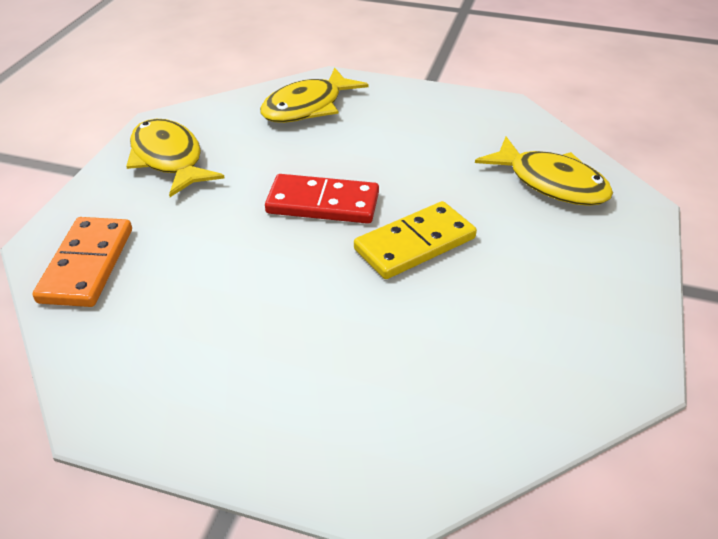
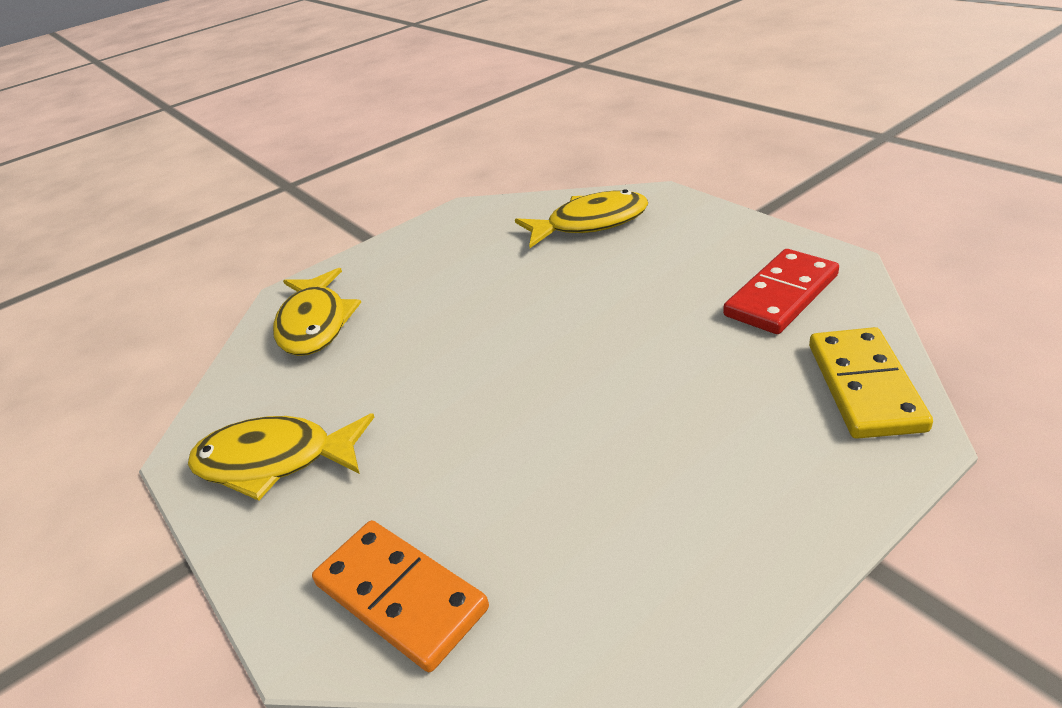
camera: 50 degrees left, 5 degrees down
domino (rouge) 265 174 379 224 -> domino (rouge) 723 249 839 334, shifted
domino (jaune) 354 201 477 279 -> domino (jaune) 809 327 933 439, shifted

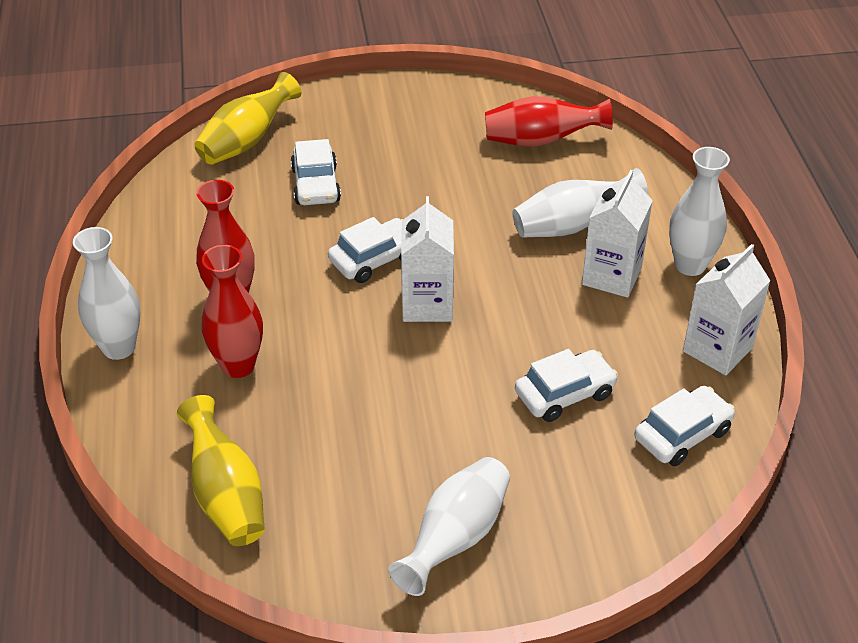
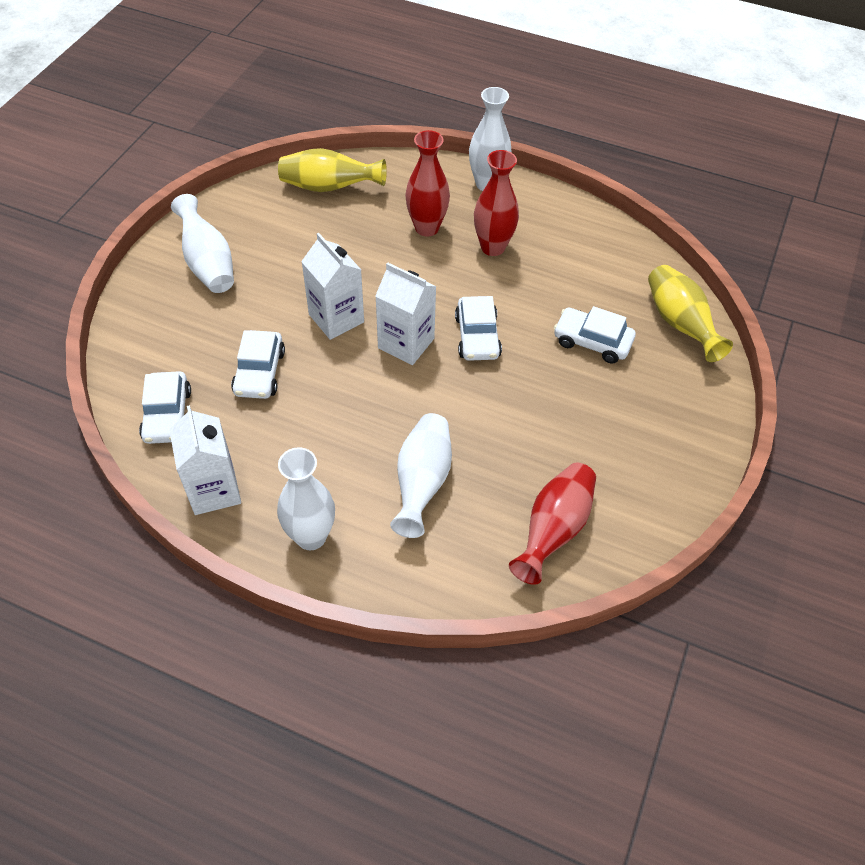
camera: 120 degrees right, 10 degrees up
brique de lait (blanc) 582 170 653 298 -> brique de lait (blanc) 301 233 364 340, shifted

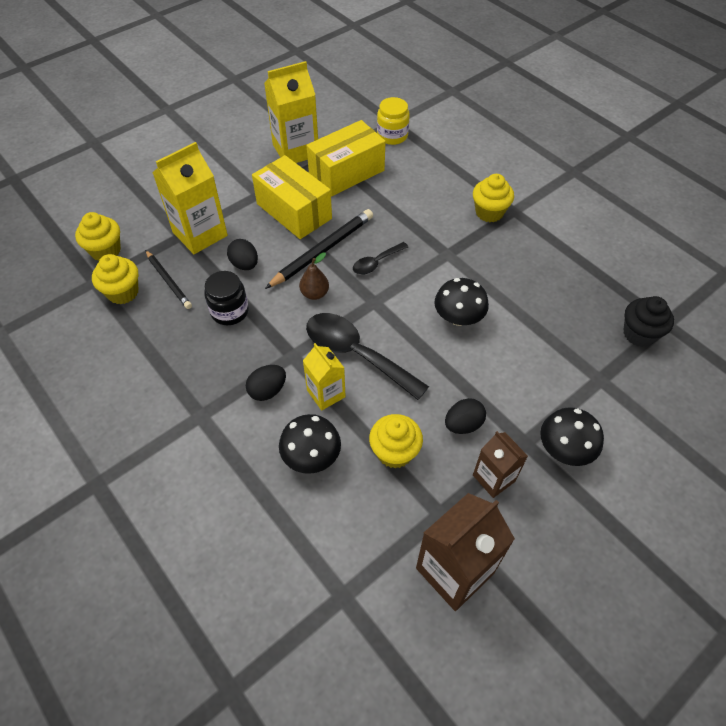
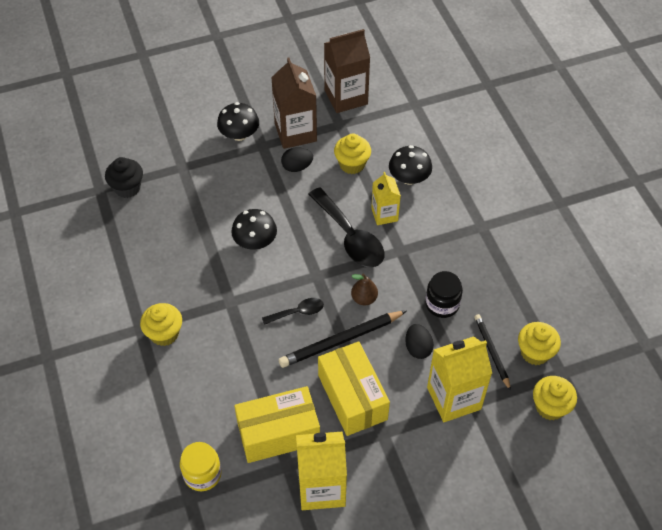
camera: 160 degrees left, 0 degrees up
brique de lait (marron) 473 431 528 498 -> brique de lait (marron) 271 58 317 149, x1.68
œuf (noir) 246 365 286 401 -> none

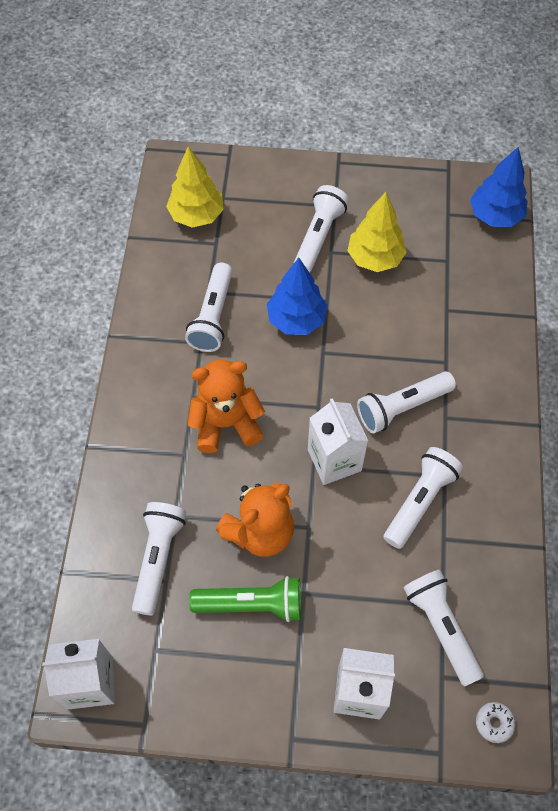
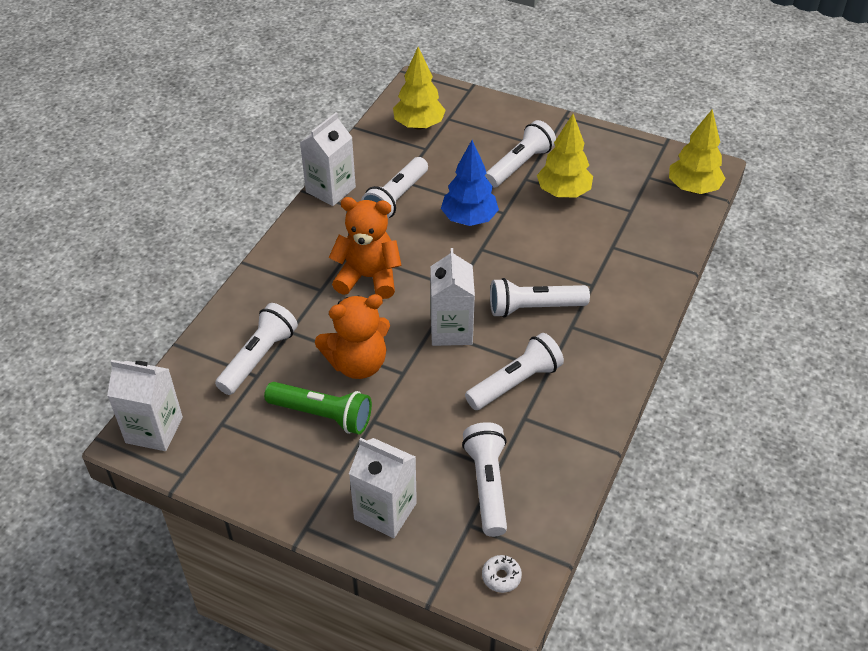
camera: 20 degrees right, 15 degrees down
none -> brique de lait (blanc) 300 113 356 206
arbre (bleu) 470 147 527 227 -> arbre (jaune) 669 109 726 194

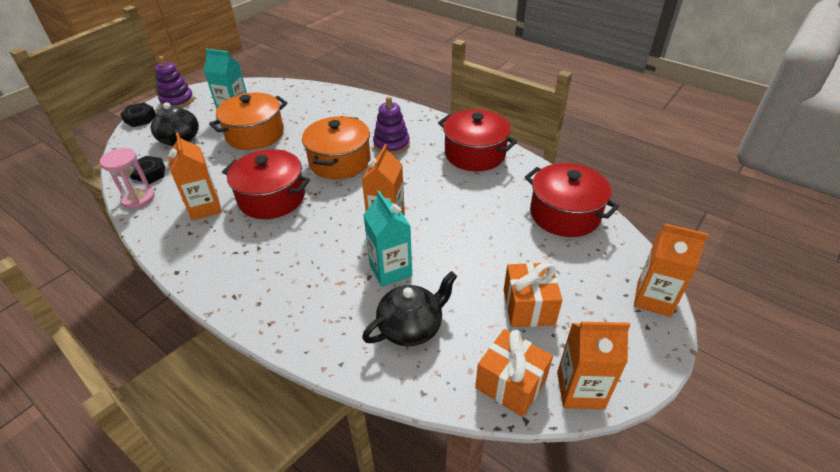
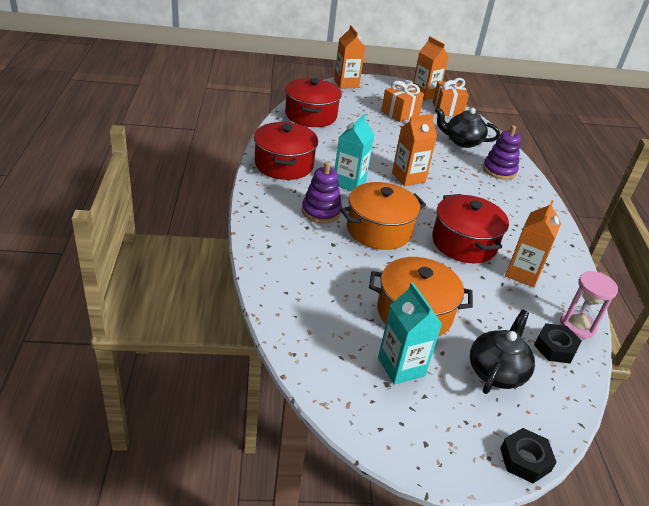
camera: 135 degrees left, 5 degrees down
brique de lait (turquoise) 363 191 412 287 -> brique de lait (turquoise) 335 114 375 191, shifted
jouet à empiler (violet) 155 56 194 108 -> jouet à empiler (violet) 483 125 521 180, shifted

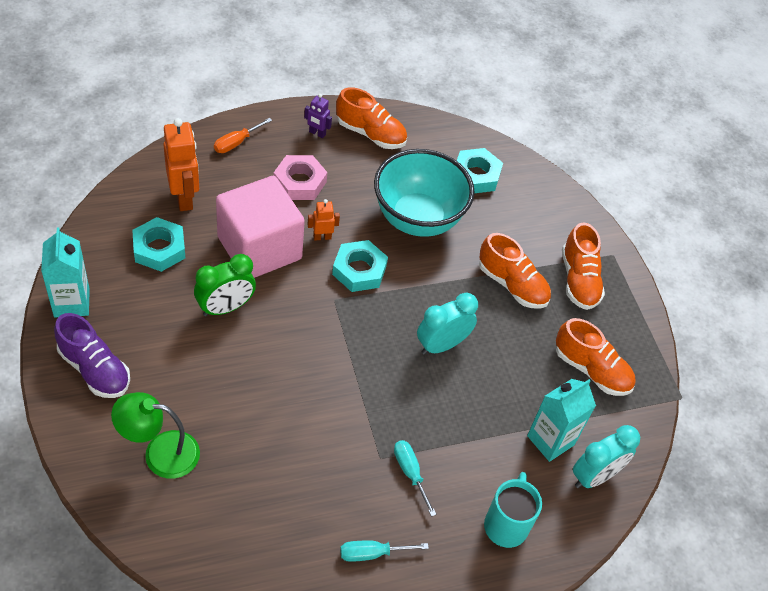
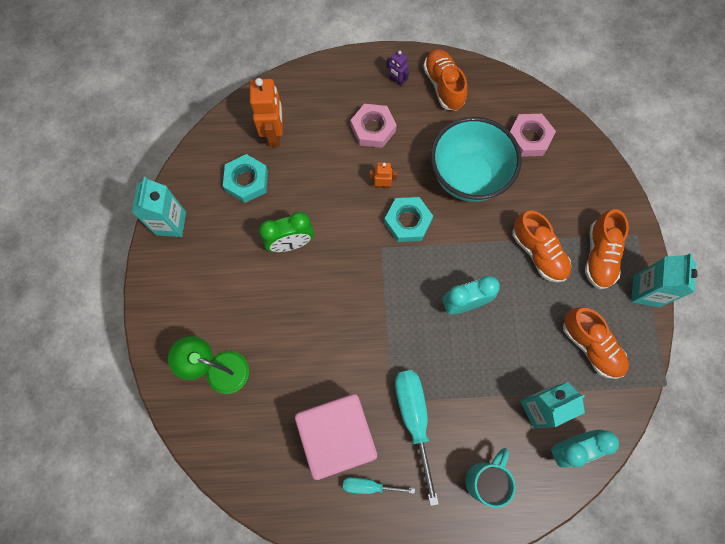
camera: 20 degrees right, 20 degrees up
cube (rose) 216 176 305 278 -> cube (rose) 295 394 377 480, shifted
tournevis (turquoise) 394 440 436 517 -> tournevis (turquoise) 395 370 439 506, x1.84
chaussure (orange) 336 87 407 149 -> chaussure (orange) 423 49 468 111, 150 degrees counterclockwise
écrou (turquoise) 457 148 503 193 -> écrou (rose) 510 114 556 157
none -> brique de lait (turquoise) 631 253 697 308
chaussure (violet) 54 313 130 398 -> none
tournevis (orange) 214 118 272 153 -> none

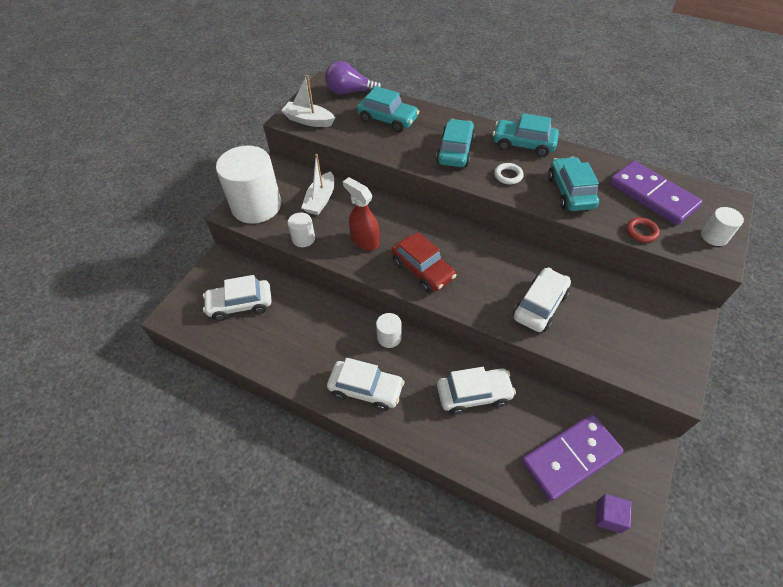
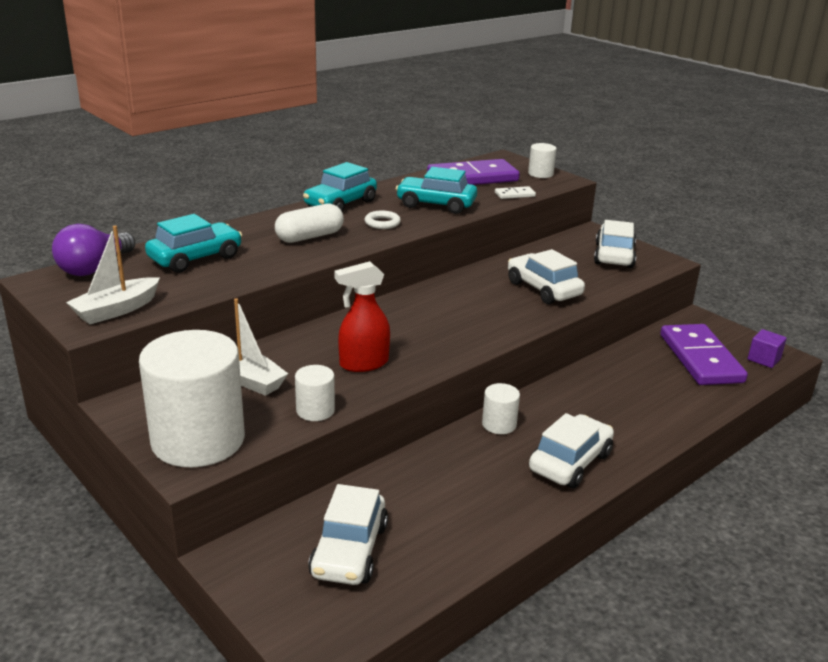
camera: 70 degrees left, 25 degrees down
voiture (turquoise) 436 119 475 167 -> gélule (blanc) 275 204 344 243
anneau (rouge) 626 218 660 243 -> domino (blanc) 495 186 536 199
voiture (blanc) 437 367 516 415 -> voiture (blanc) 594 220 636 268, shifted
voiture (rouge) 391 232 457 292 -> none

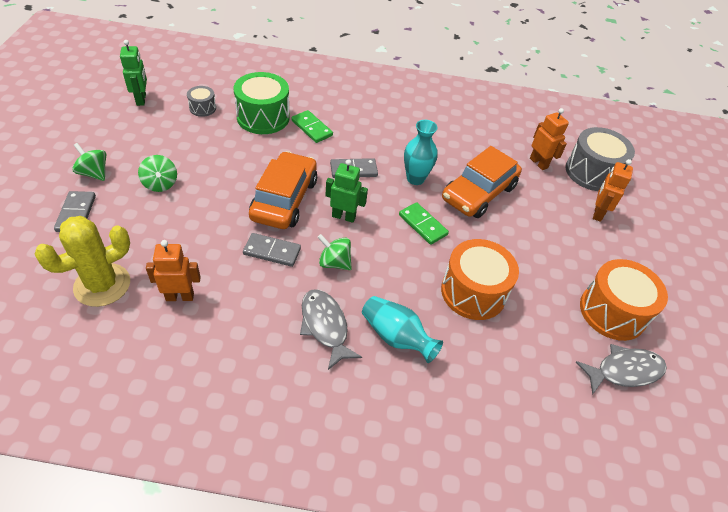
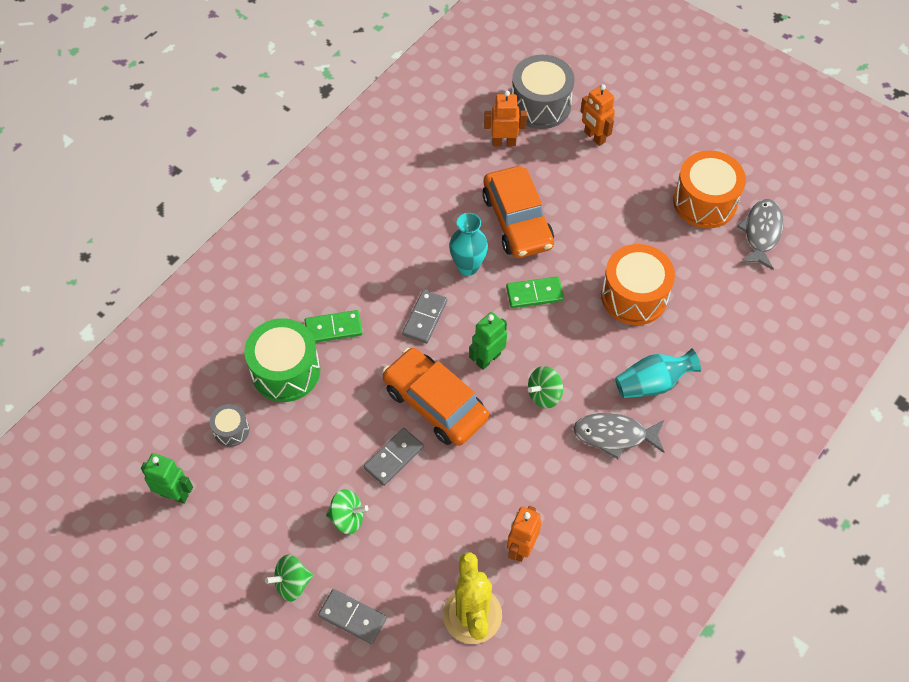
camera: 55 degrees left, 10 degrees up
domino (gris) 243 233 301 267 -> domino (gris) 364 428 424 486, shifted

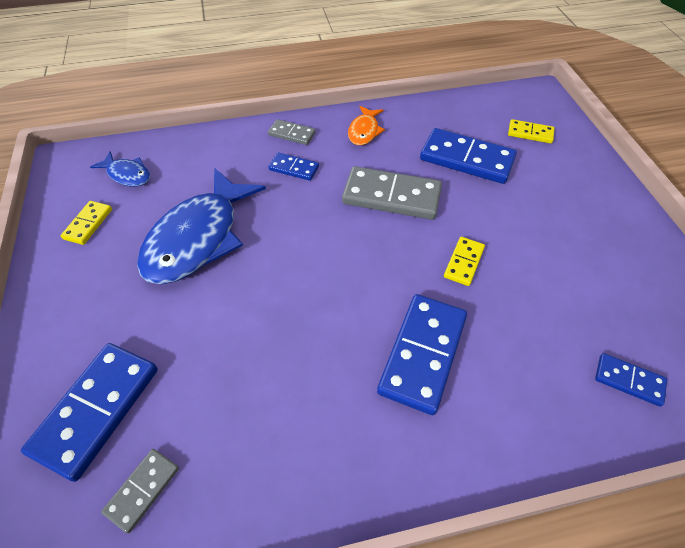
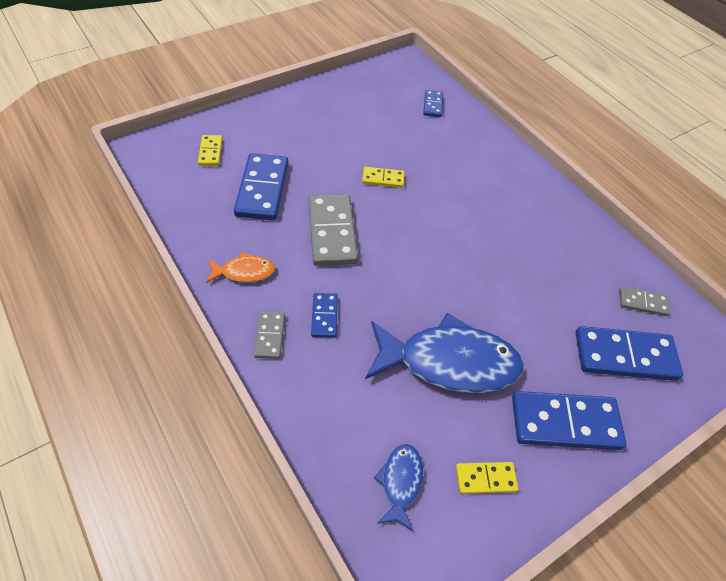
camera: 115 degrees left, 0 degrees up
domino (bleu) 377 294 467 415 -> domino (bleu) 512 391 627 450, shifted

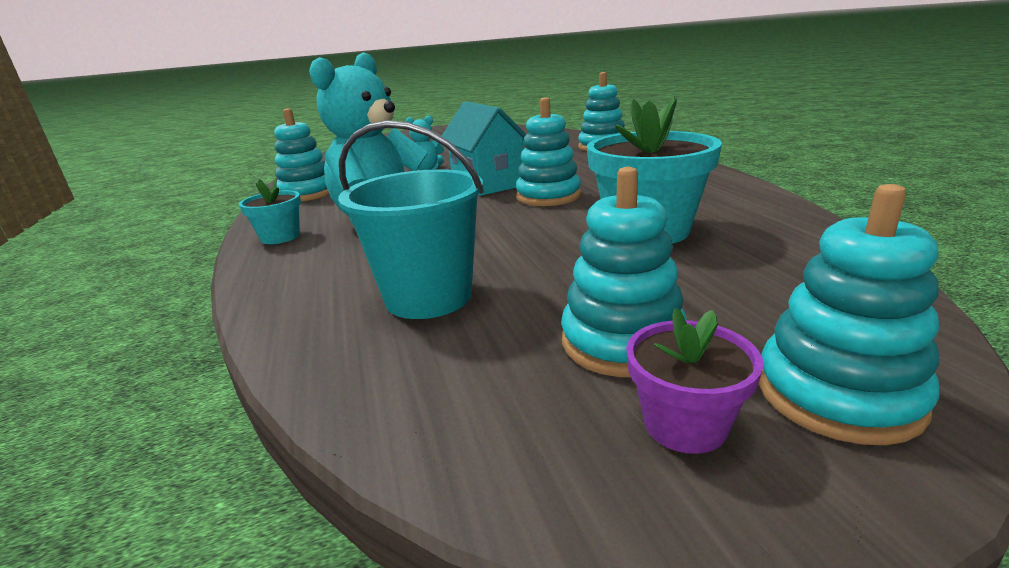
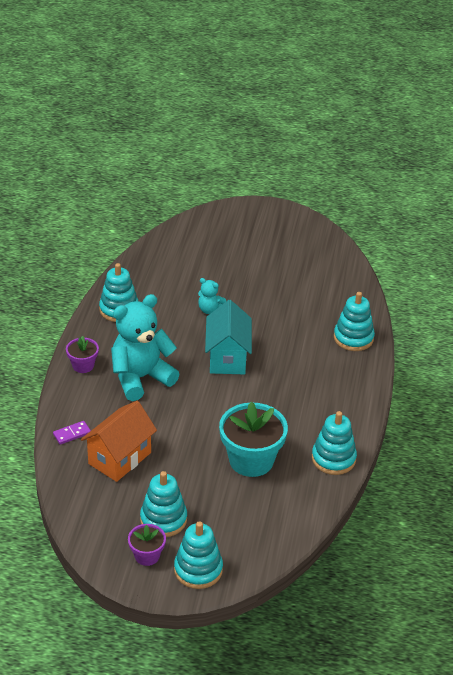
camera: 25 degrees right, 15 degrees up
none -> domino (violet) 53 421 91 445
pot de fleurs (turquoise) 239 178 301 244 -> pot de fleurs (violet) 66 336 99 373
seau (turquoise) 338 120 484 319 -> maison (orange) 81 401 157 482
jouet à empiler (turquoise) 516 97 581 206 -> jouet à empiler (turquoise) 312 411 357 475, shifted

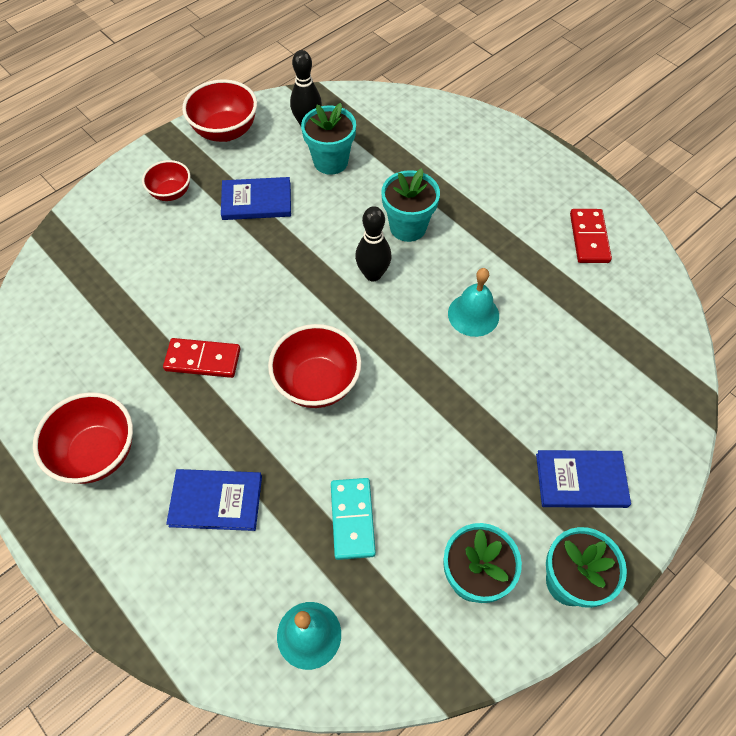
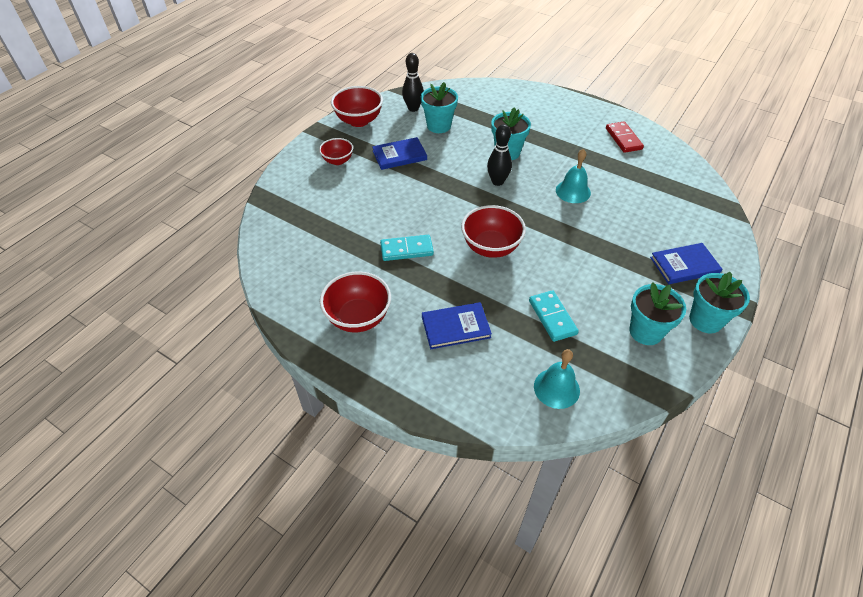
camera: 15 degrees left, 10 degrees down
domino (rouge) 163 338 240 378 -> domino (turquoise) 380 235 434 261

